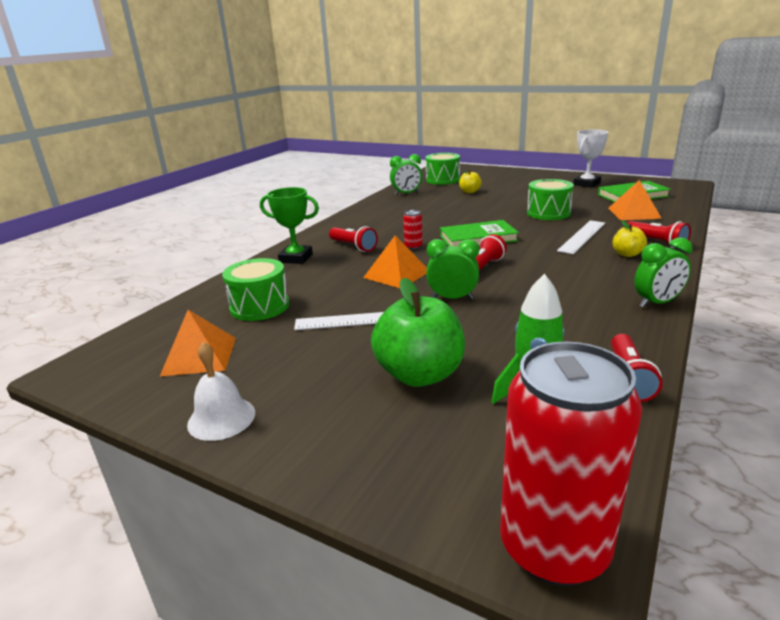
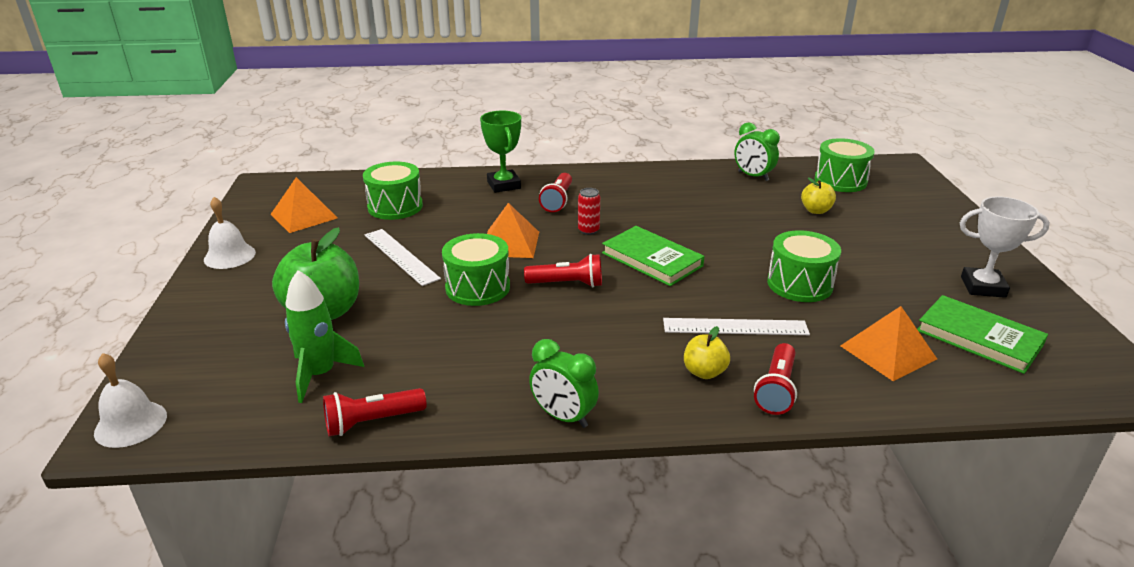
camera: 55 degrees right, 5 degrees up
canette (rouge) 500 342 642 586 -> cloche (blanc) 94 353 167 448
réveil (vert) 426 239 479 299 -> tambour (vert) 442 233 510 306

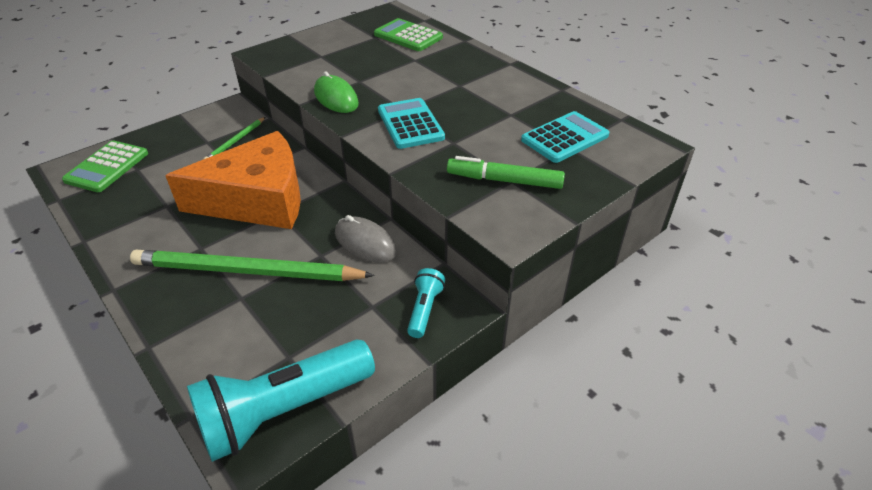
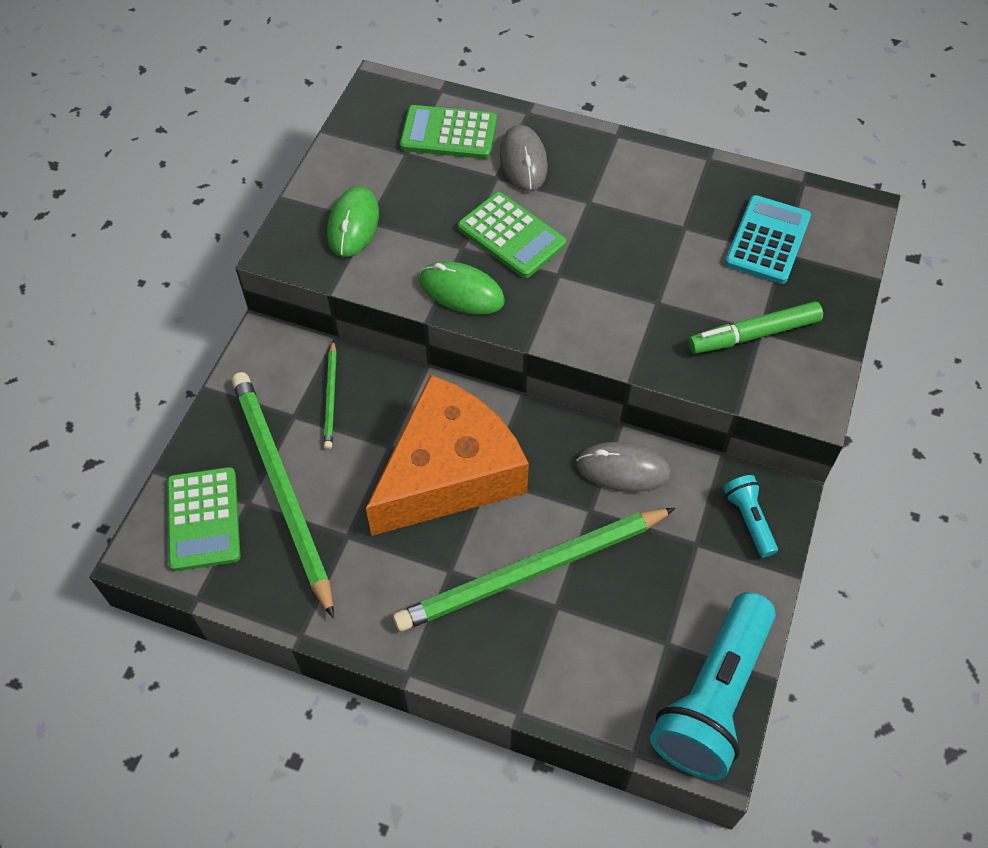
camera: 30 degrees left, 15 degrees up
none -> crayon (vert) 232 372 334 618
none -> souris (vert) 327 186 379 257
none -> calculatrice (vert) 458 192 567 278
none -> souris (gris) 500 125 548 191
calculatrice (turquoise) 378 98 445 149 -> none

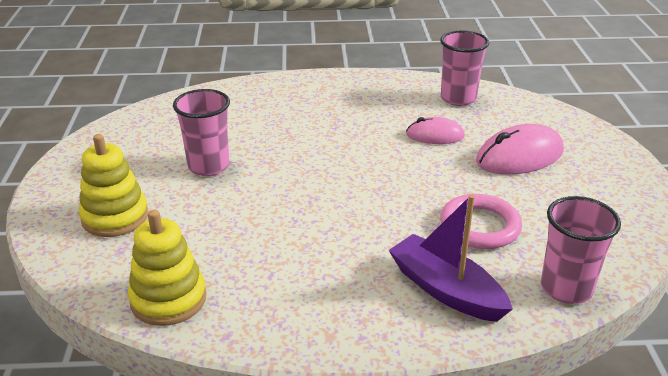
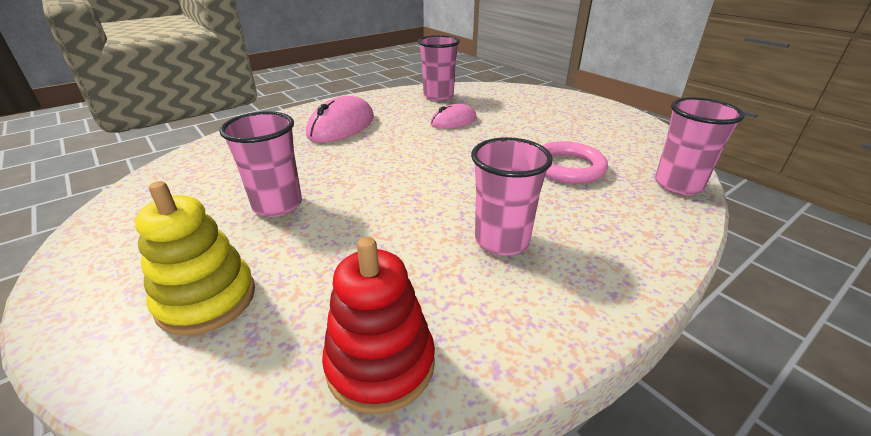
camera: 35 degrees left, 0 degrees up
souris (rose) 476 124 564 175 -> souris (rose) 306 96 374 143, shifted
jouet à empiler (jaune) 128 210 206 326 -> jouet à empiler (rouge) 322 237 435 414
none -> gobelet (rose) 471 137 553 256
bateau (violet) 388 195 513 322 -> none

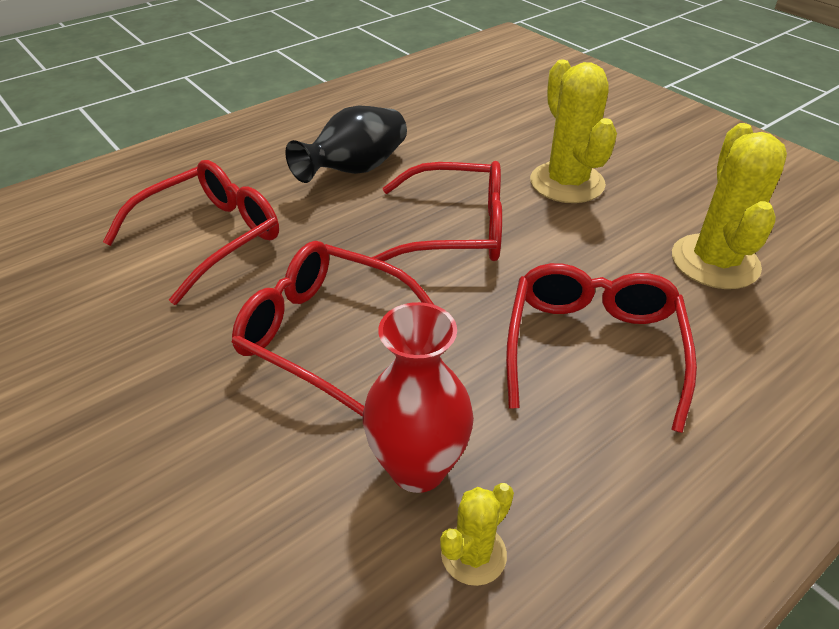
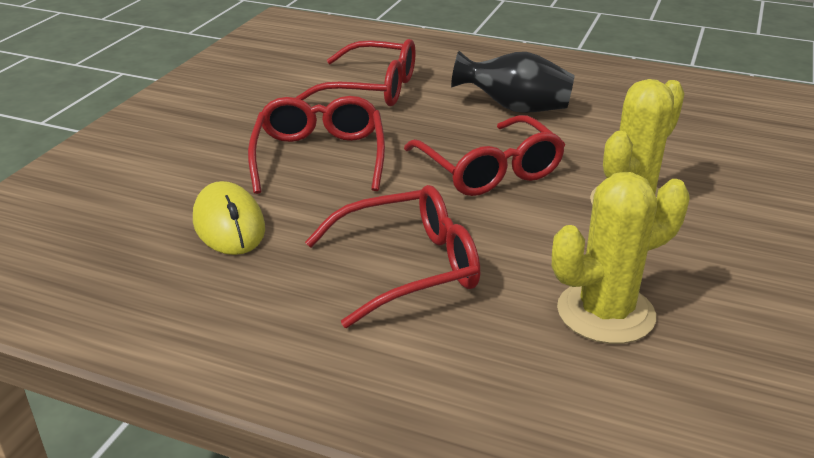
camera: 60 degrees right, 10 degrees down
vase (rouge) 363 302 474 493 -> souris (jaune) 193 181 265 255
cactus (jaune) 440 483 514 586 -> none

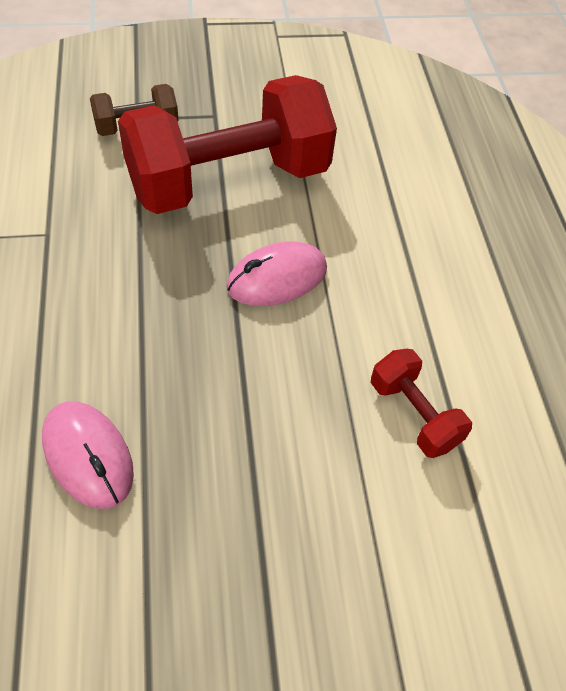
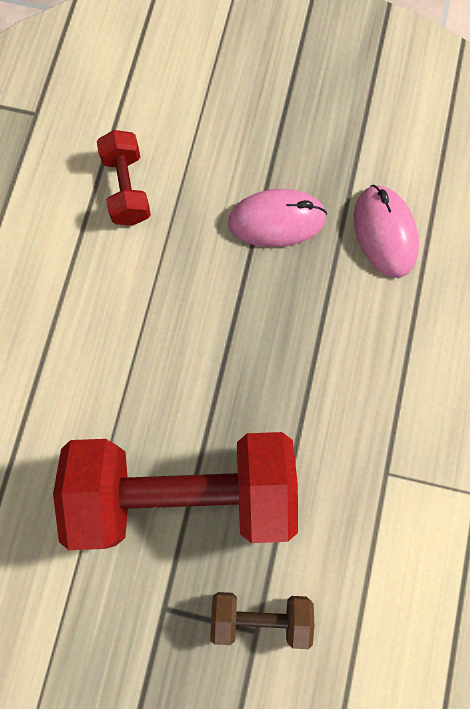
camera: 155 degrees left, 20 degrees up
souris (rose) 227 241 327 306 -> souris (rose) 228 189 327 247, shifted

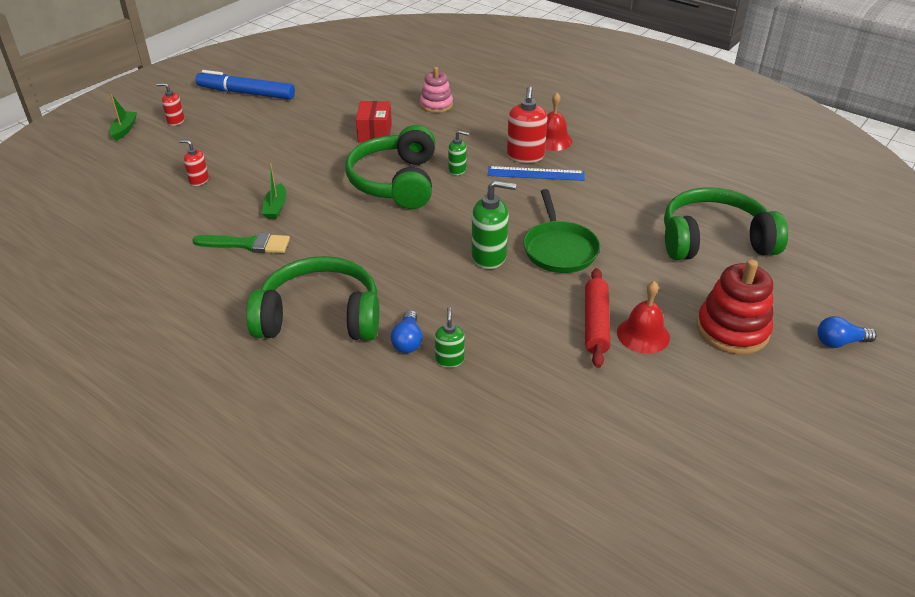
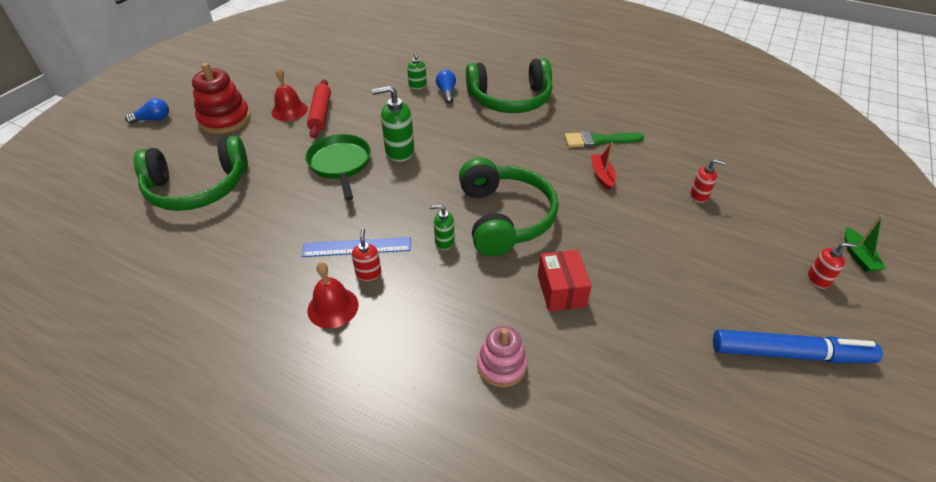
camera: 170 degrees right, 5 degrees up
distributeur de savon (rouge) 507 86 547 163 -> distributeur de savon (rouge) 352 228 382 281, x0.57
bateau (vert) 262 163 287 219 -> bateau (rouge) 591 142 616 190

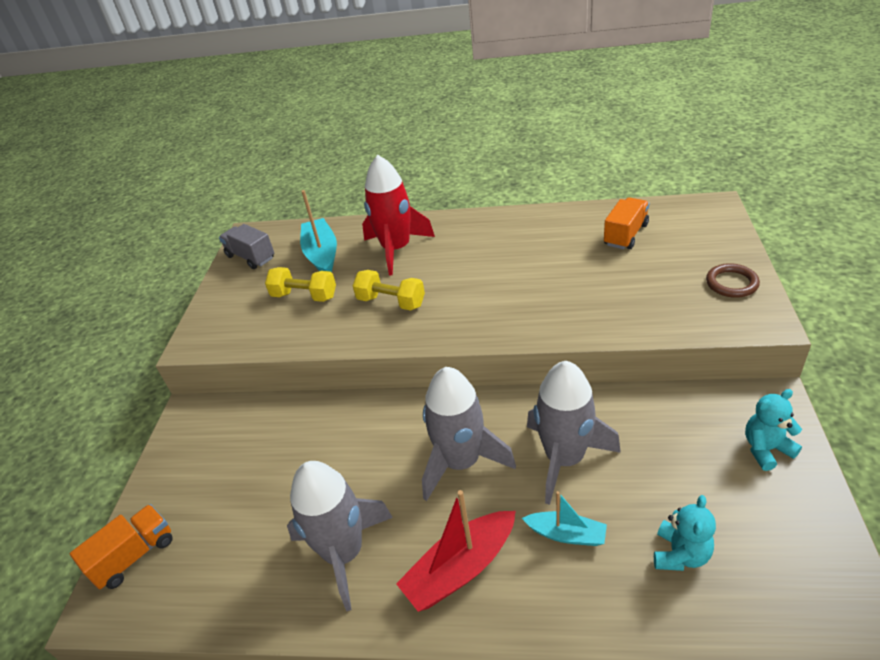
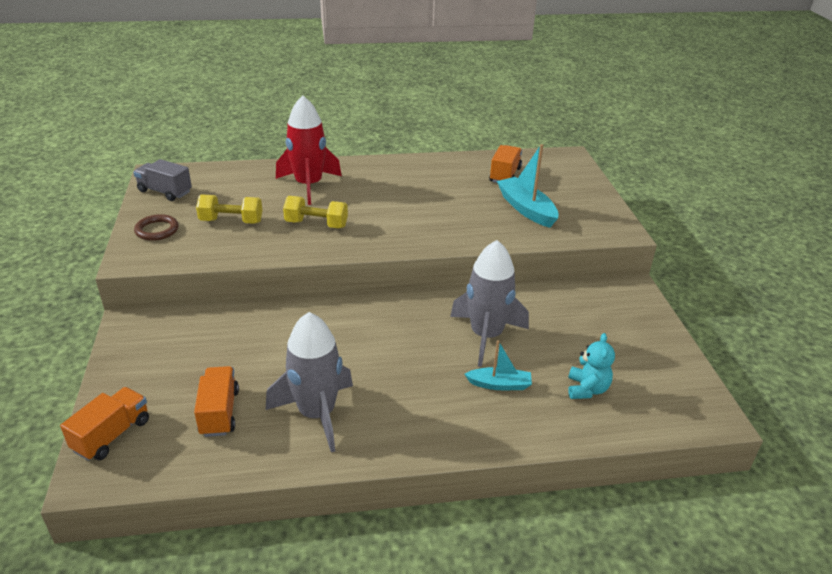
camera: 20 degrees left, 5 degrees down
anneau (marron) 706 263 760 298 -> anneau (marron) 134 214 179 241, shifted
none -> camion (orange) 194 366 239 437
bateau (turquoise) 300 190 337 272 -> bateau (turquoise) 497 144 558 228, shifted
bateau (rouge) 396 490 516 612 -> none
fusée (gris) 422 367 516 501 -> none
ours en peluche (turquoise) 745 389 802 471 -> none

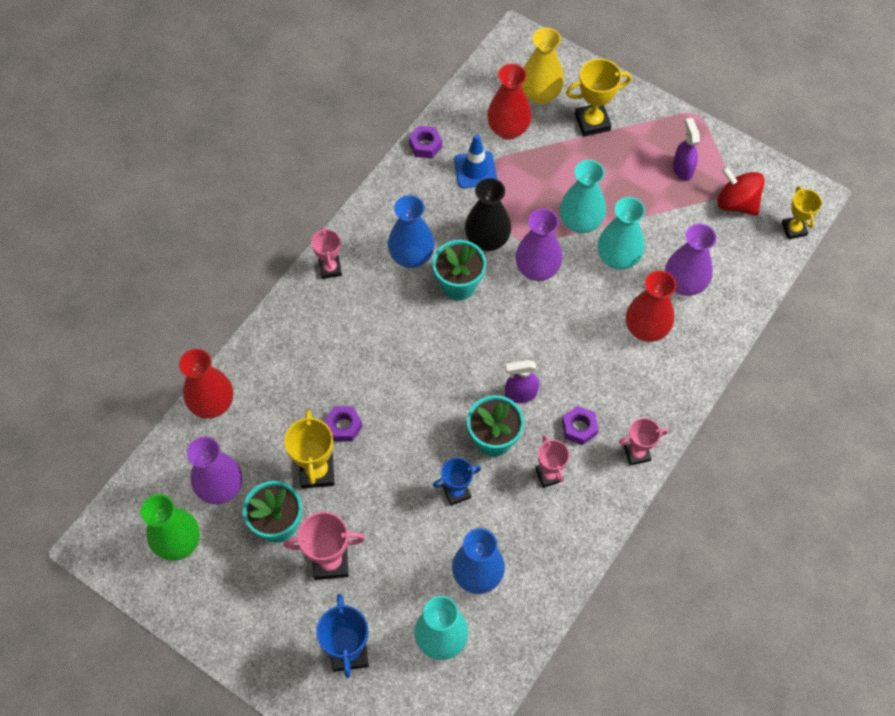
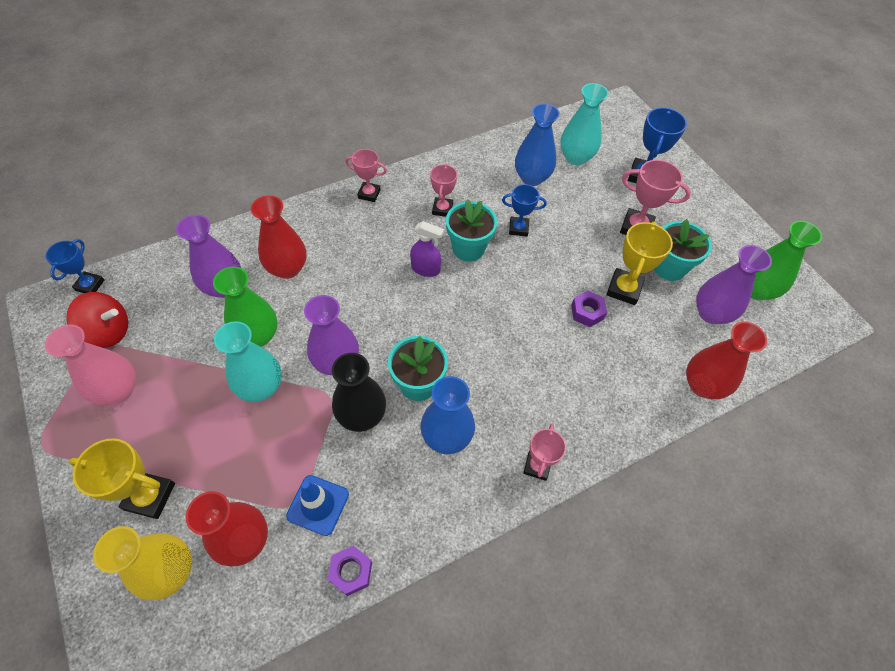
camera: 155 degrees left, 5 degrees down
vaporisateur (violet) 673 118 700 181 -> vase (rose) 45 324 136 406
trophée (jaune) 782 186 822 239 -> trophée (bleu) 46 239 104 293
toupie (rouge) 717 166 765 216 -> toupie (rouge) 66 292 128 348, 60 degrees counterclockwise
vase (turquoise) 598 197 645 270 -> vase (vert) 213 267 278 347
écrou (violet) 562 406 598 445 -> none

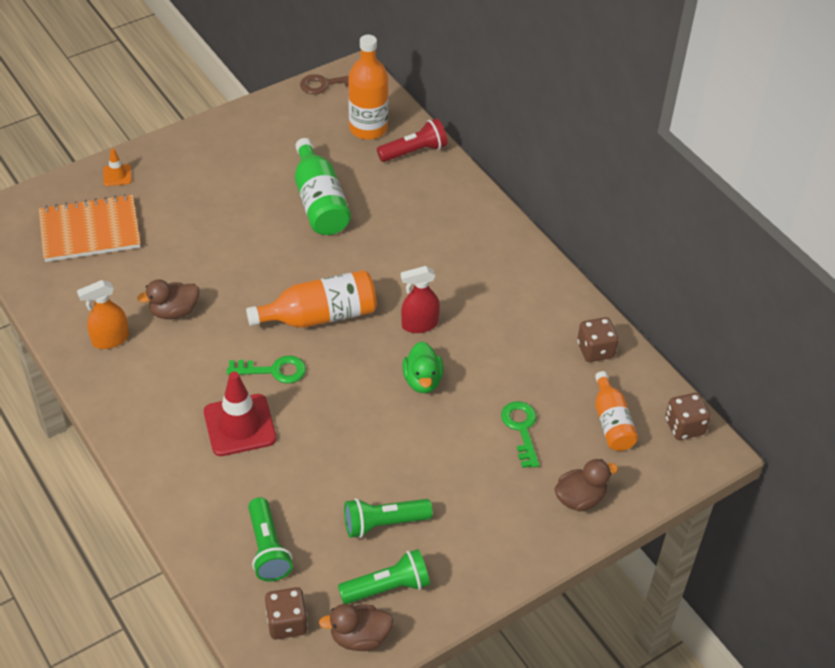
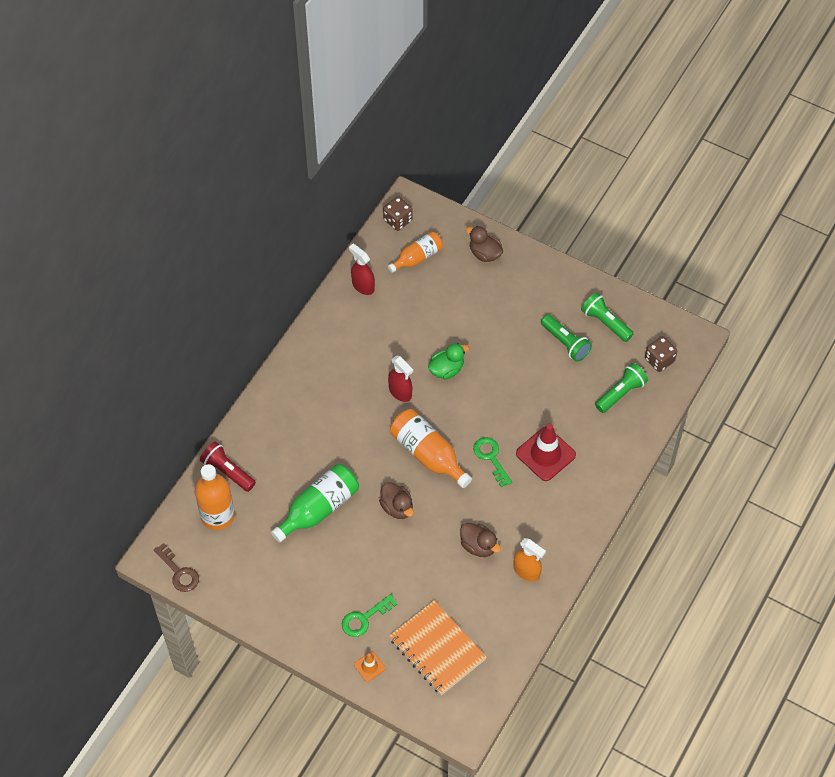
camera: 115 degrees left, 10 degrees up
clé (vert) 501 401 539 468 -> clé (vert) 342 594 397 637, shifted
dé (marron) 577 317 619 362 -> vaporisateur (rouge) 349 244 375 295
canard (marron) 319 604 393 651 -> canard (marron) 379 482 414 519, shifted

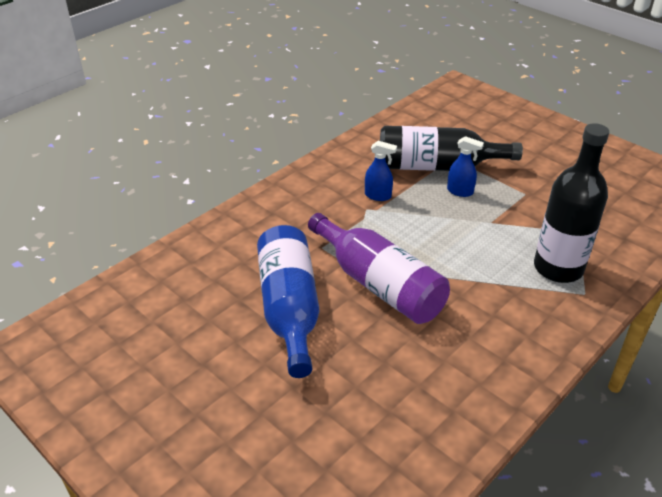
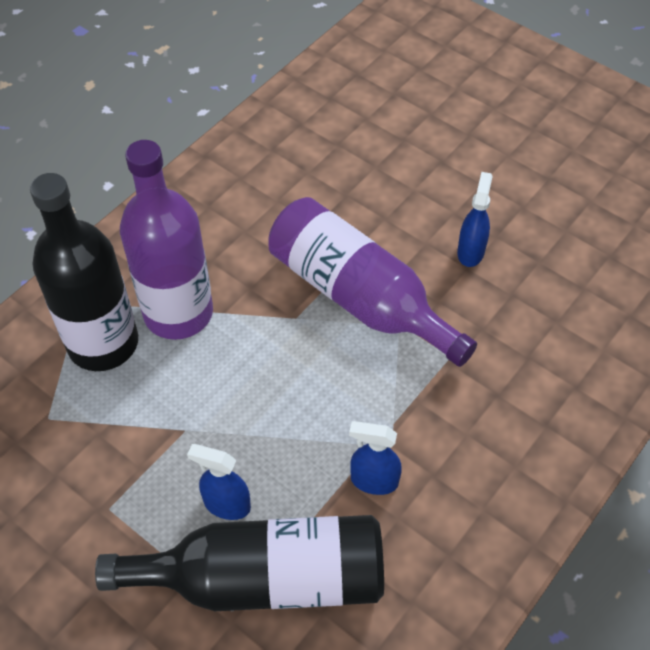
camera: 175 degrees right, 15 degrees up
none -> bouteille (violet) 120 140 213 340
bouteille (bleu) 257 225 319 378 -> vaporisateur (bleu) 457 172 493 267

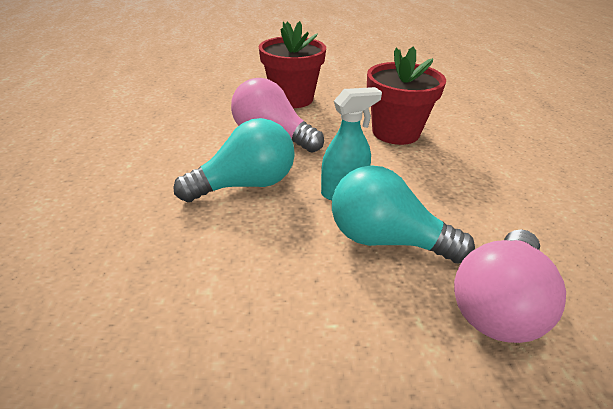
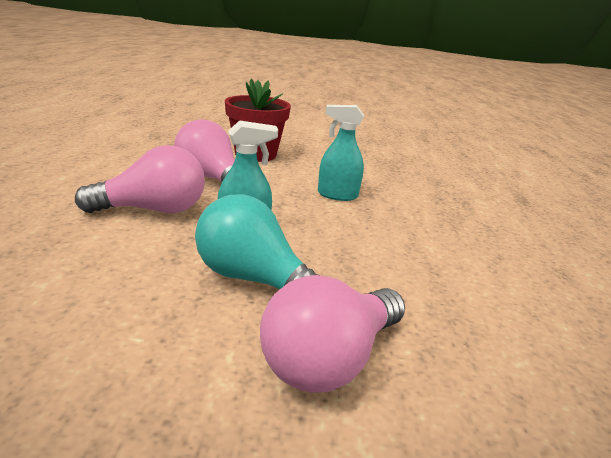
camera: 10 degrees right, 10 degrees down
ampoule (turquoise) 174 118 295 202 -> ampoule (rose) 75 145 205 213
pot de fleurs (rouge) 367 46 446 145 -> vaporisateur (turquoise) 318 105 364 201

